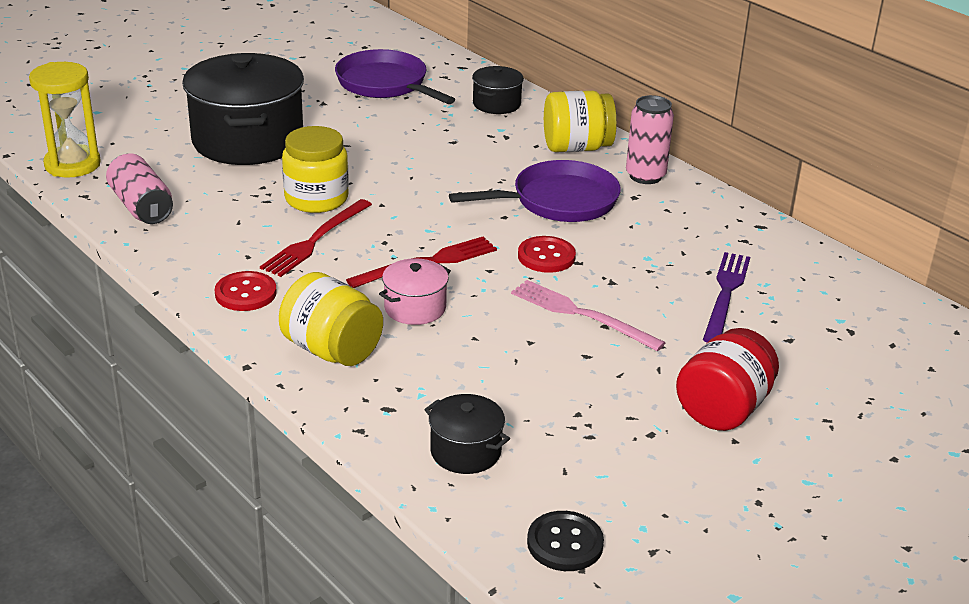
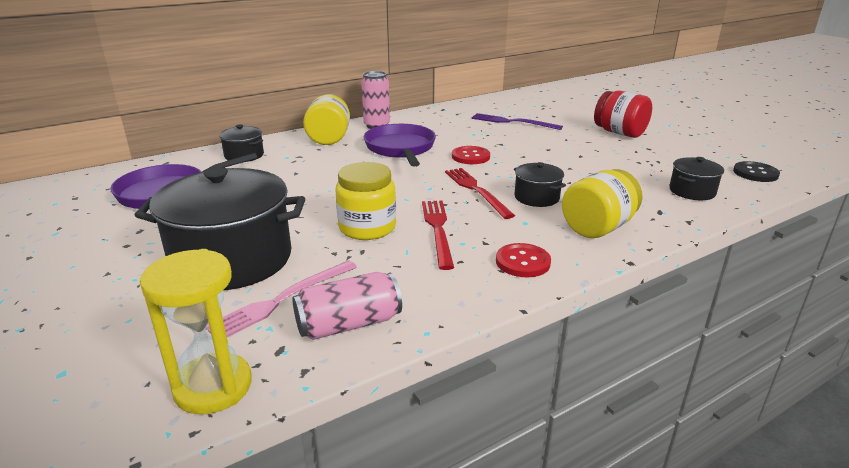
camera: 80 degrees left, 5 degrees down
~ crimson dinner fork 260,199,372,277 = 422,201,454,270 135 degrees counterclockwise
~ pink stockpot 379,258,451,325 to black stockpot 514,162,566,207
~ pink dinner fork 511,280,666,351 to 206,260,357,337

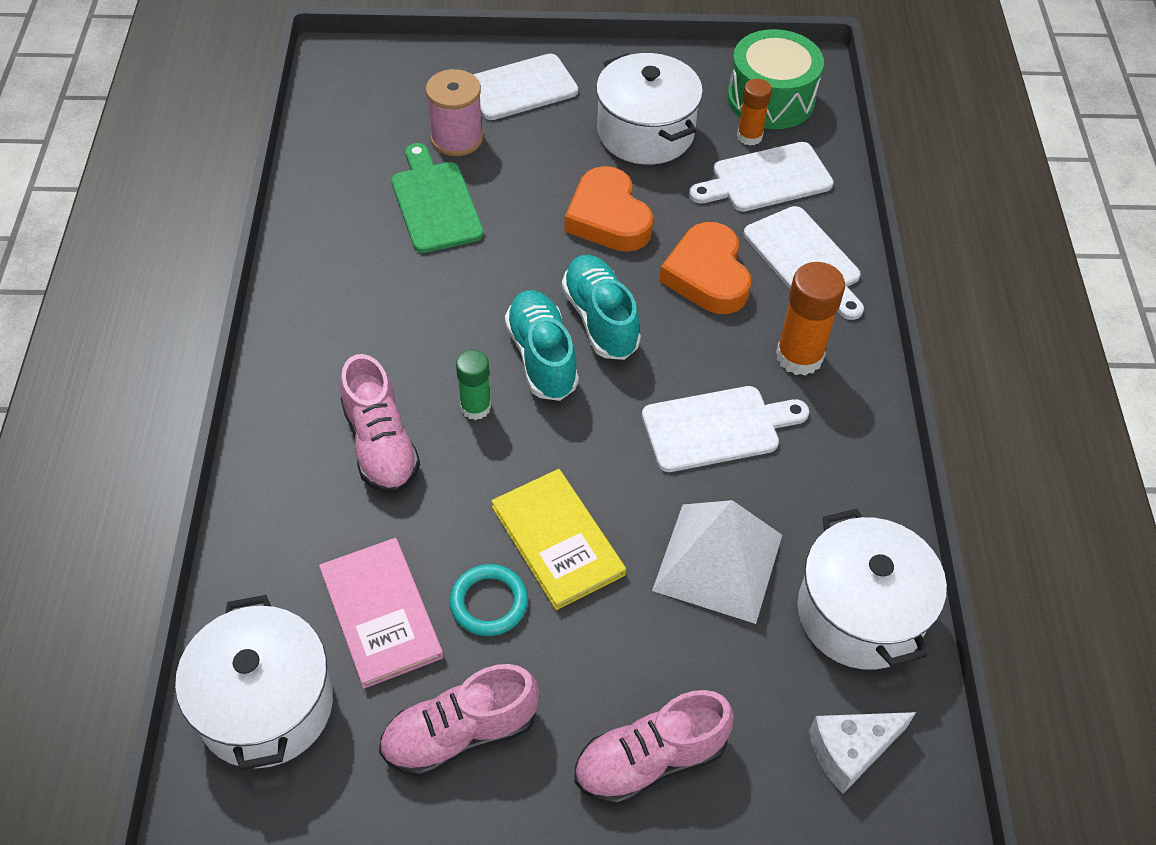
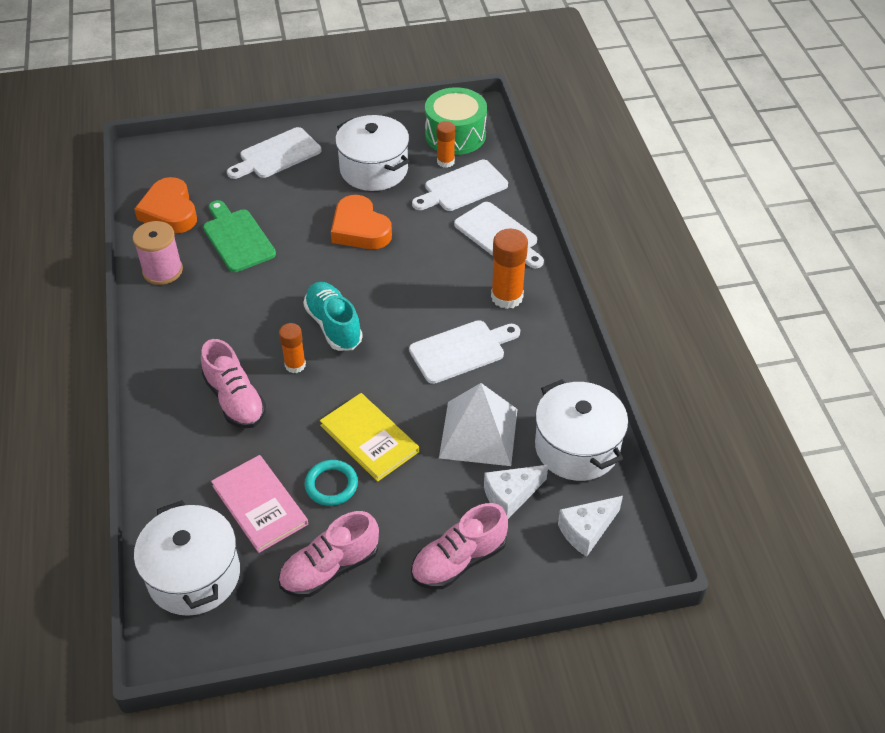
camera: 10 degrees left, 5 degrees down
~ pink bobbin 426,69,483,156 to 133,221,183,285
~ orange love heart 659,222,751,314 to 134,177,197,233
- aqua lace-up shoe 562,255,641,360
~ leaf-green glue stick 456,350,491,420 to orange glue stick 279,323,306,373
+ pure white cheese wedge 484,465,548,519

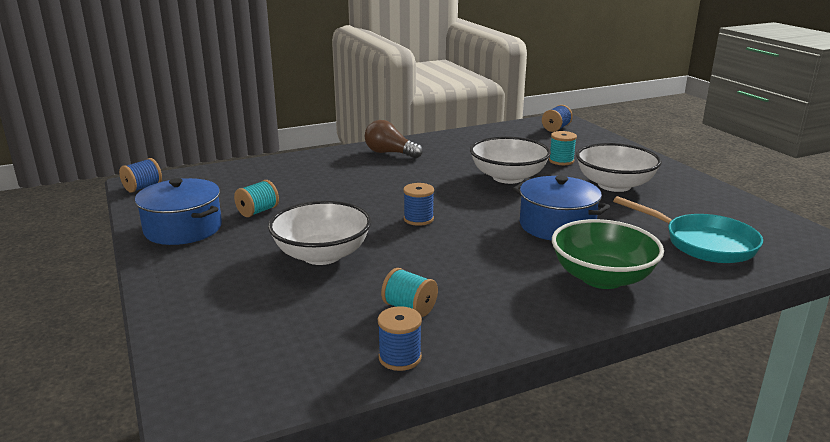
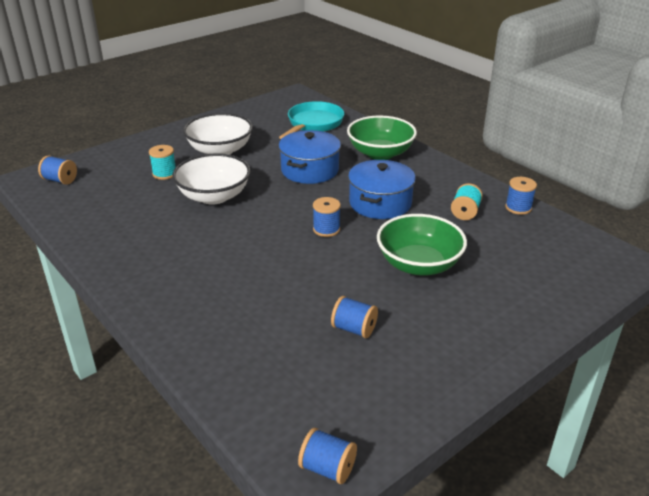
camera: 105 degrees left, 10 degrees up
- dark brown light bulb 365,120,423,158
~ royal blue stockpot 135,178,222,245 to 348,160,416,219
~ aqua bobbin 234,180,279,217 to royal blue bobbin 331,296,378,338
~ pure white serving bowl 268,201,371,265 to leaf-green serving bowl 377,214,467,276

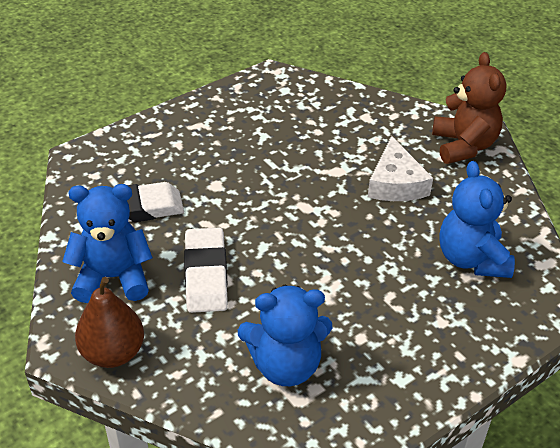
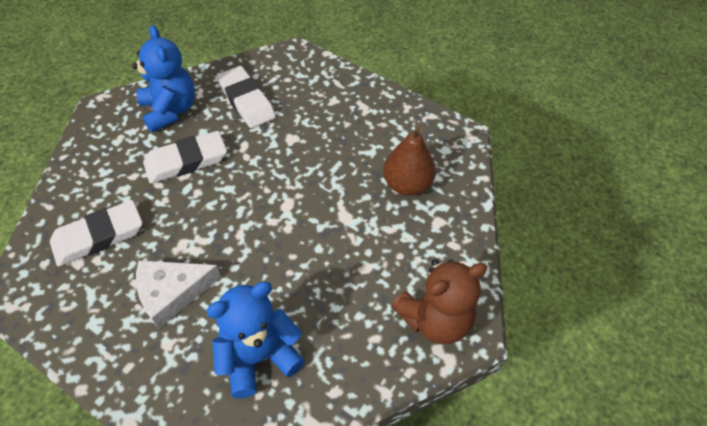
camera: 70 degrees right, 10 degrees up
~ pure white cheese wedge 368,136,433,201 to 136,260,221,329
~ dark brown pear 75,277,144,368 to 383,126,436,196
~ royal blue stuffed bear 238,285,332,386 to pure white eraser 50,200,143,266

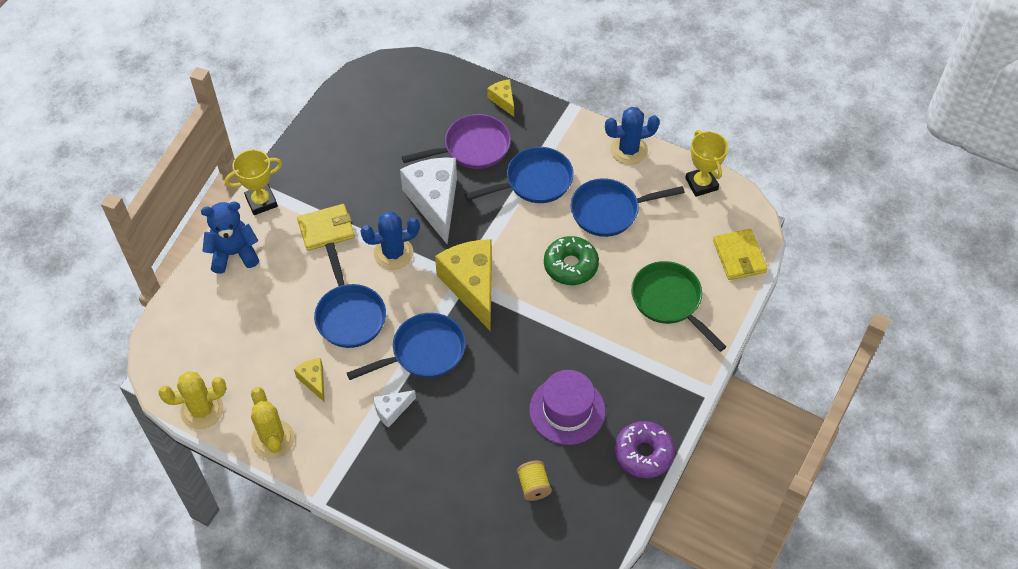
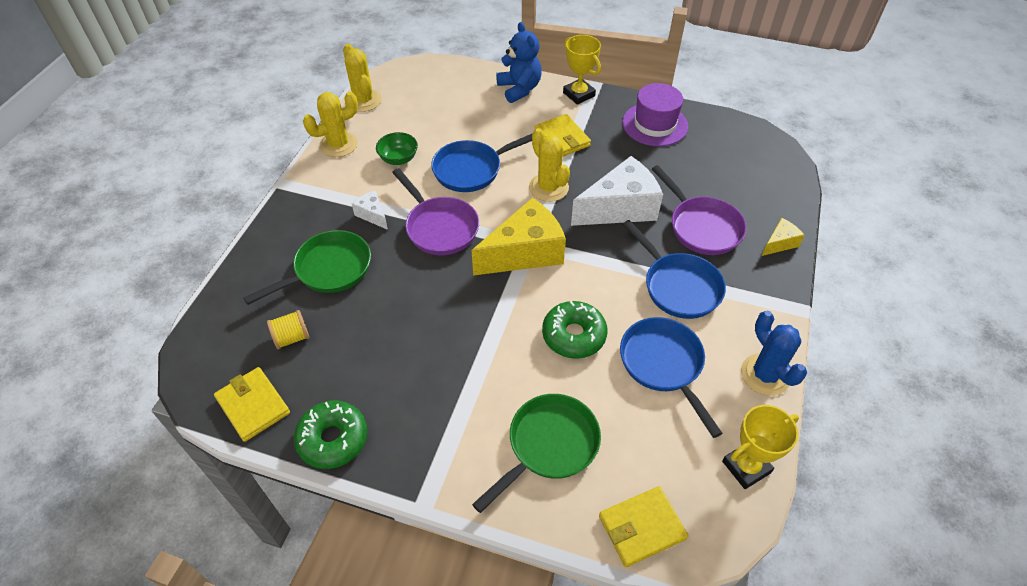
camera: 80 degrees right, 5 degrees down
~ royal blue prickly plant 360,212,420,270 to yellow prickly plant 529,128,570,202
~ royal blue skillet 347,313,466,380 to violet skillet 392,168,479,255
~ yellow cheese wedge 294,358,325,402 to leaf-green serving bowl 376,132,418,165
~ violet tall hat 529,370,605,445 to 622,83,688,146
~ violet donut 615,421,675,478 to leaf-green donut 294,401,367,469
+ leaf-green skillet 244,230,371,305
+ yellow card wallet 214,367,290,442

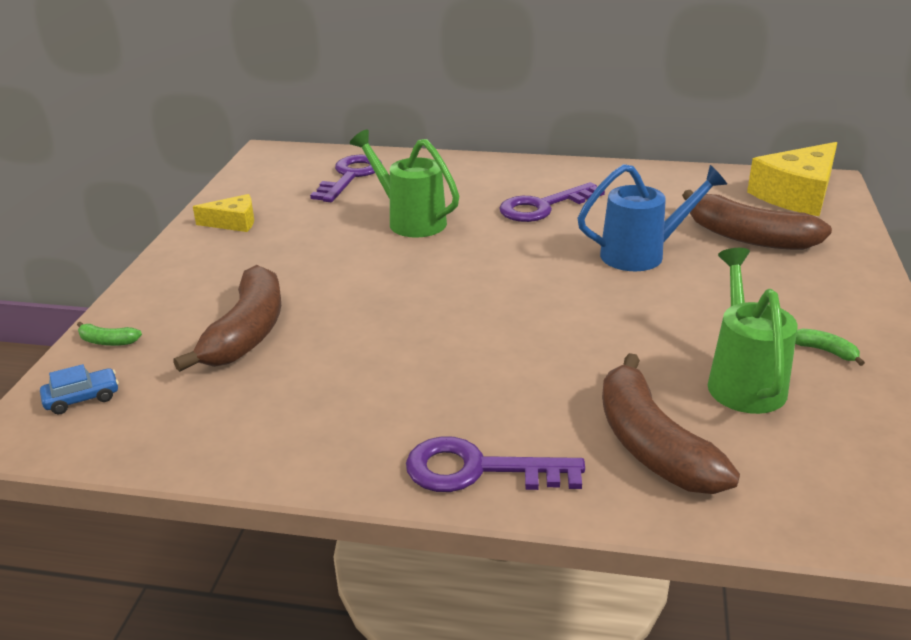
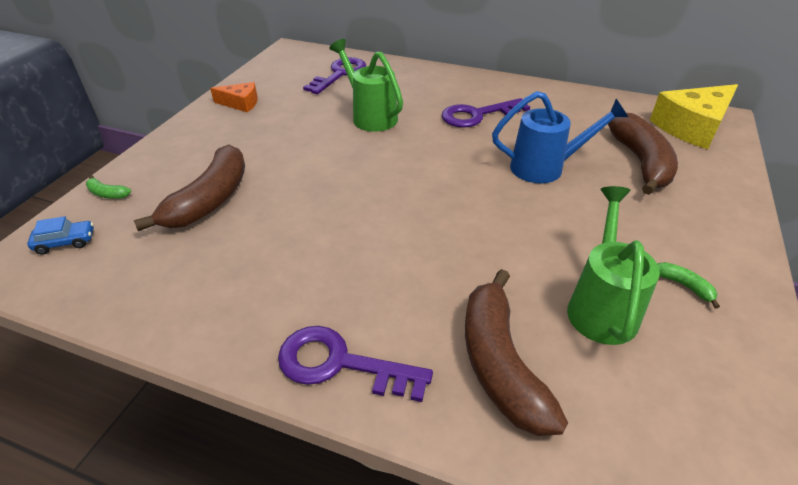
camera: 10 degrees right, 10 degrees up
~ dark brown banana fruit 682,190,832,250 = 608,113,678,195 135 degrees counterclockwise
~ yellow cheese wedge 193,194,254,232 to orange cheese wedge 210,82,258,112

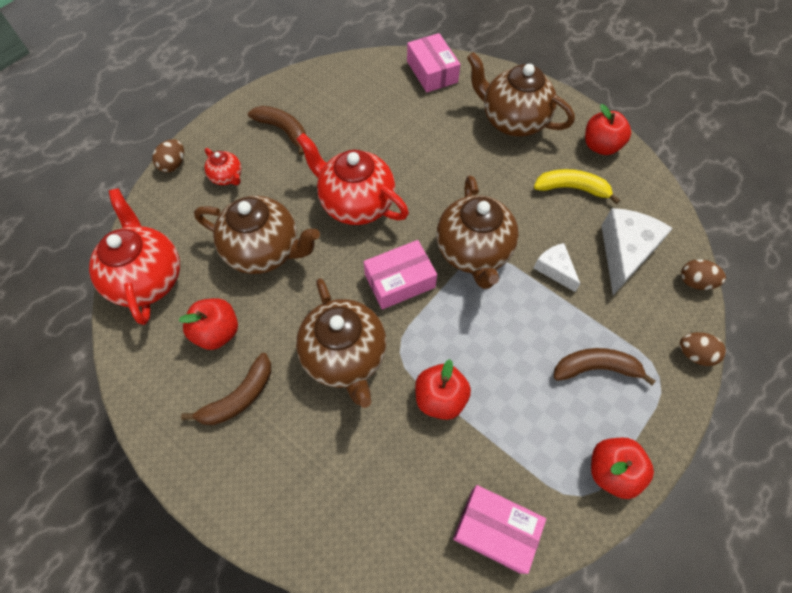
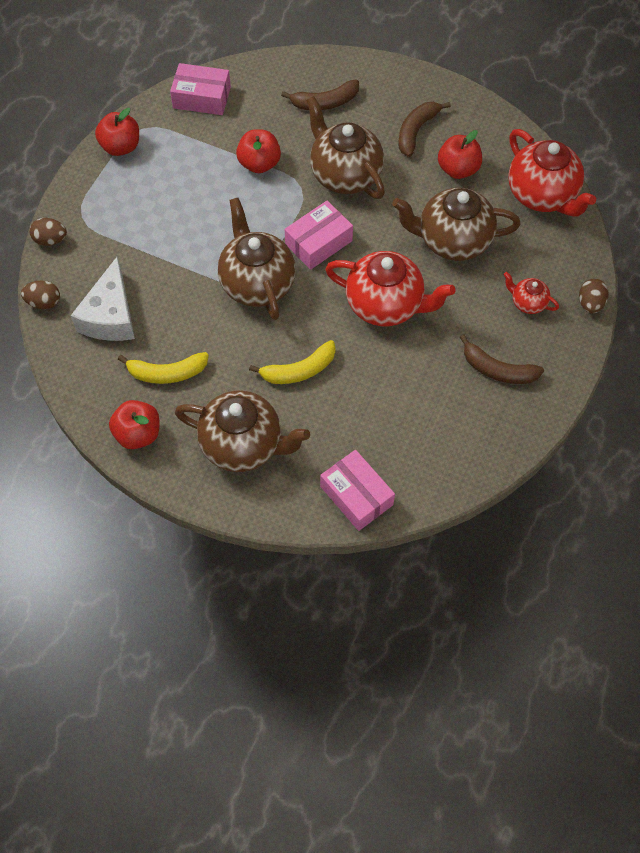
camera: 165 degrees right, 0 degrees up
- pure white cheese wedge 534,243,580,292
~ dark brown banana fruit 554,348,656,385 to 281,80,359,110
+ yellow banana fruit 249,340,336,384

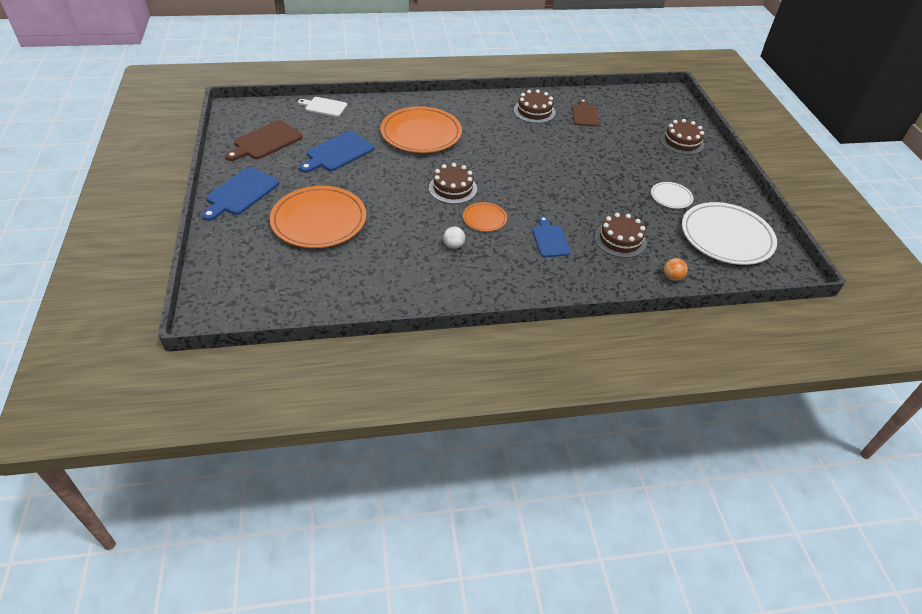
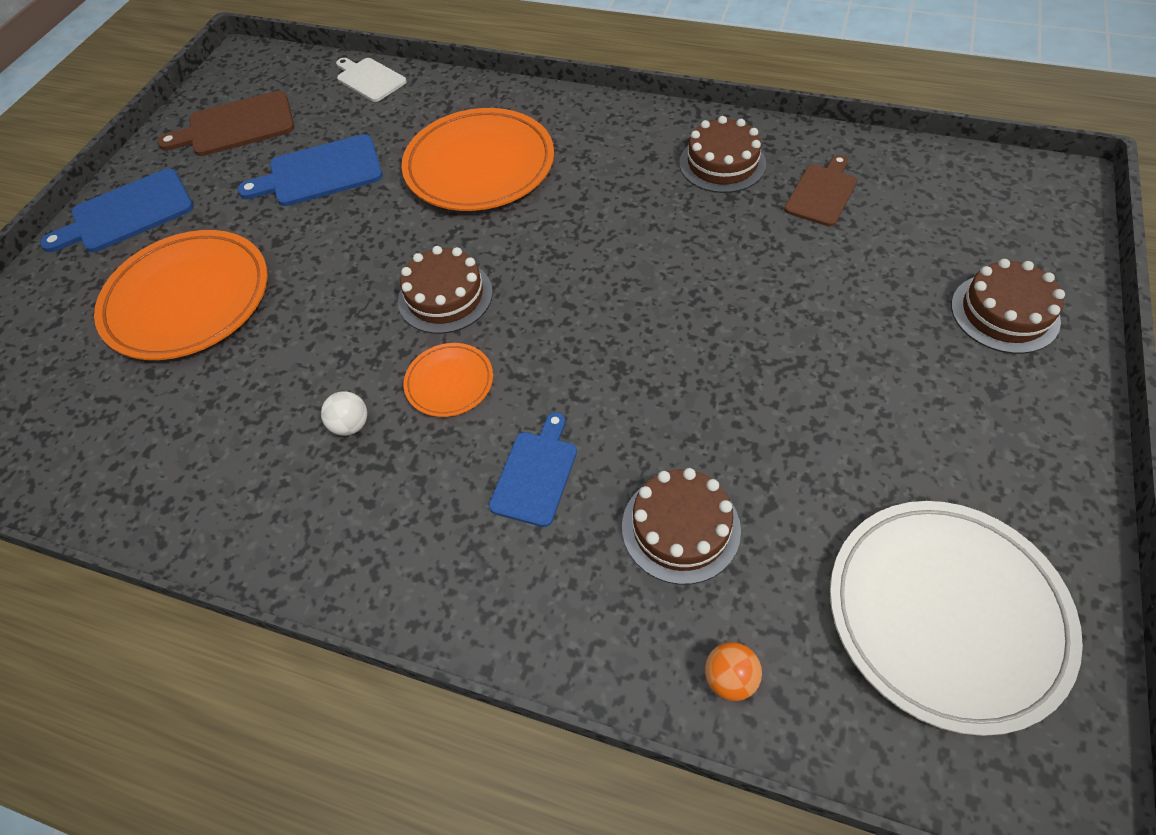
camera: 35 degrees right, 10 degrees up
- pure white dinner plate 651,182,693,209

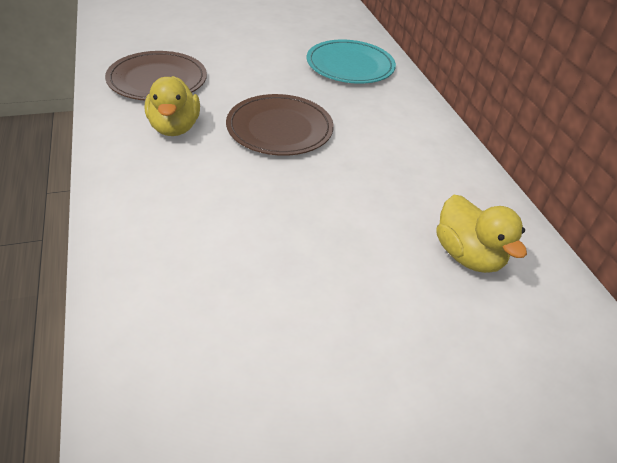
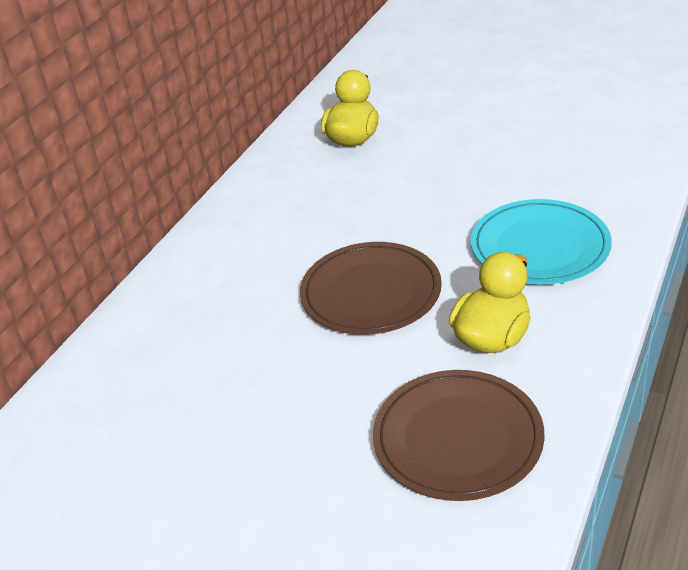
camera: 130 degrees left, 5 degrees down
~ aqua dinner plate 307,40,396,84 to 471,199,612,284

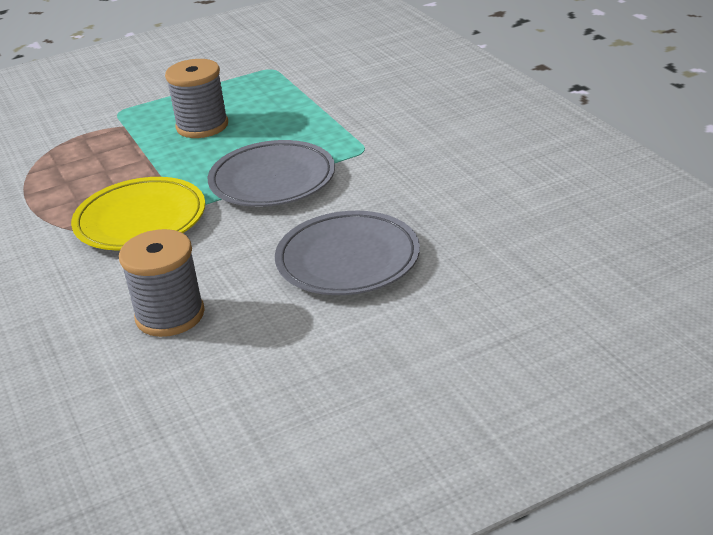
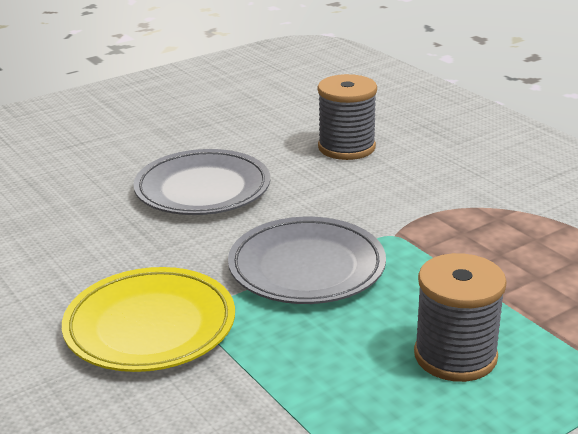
camera: 170 degrees right, 5 degrees down
~ yellow dinner plate 71,177,205,250 to 62,267,235,372

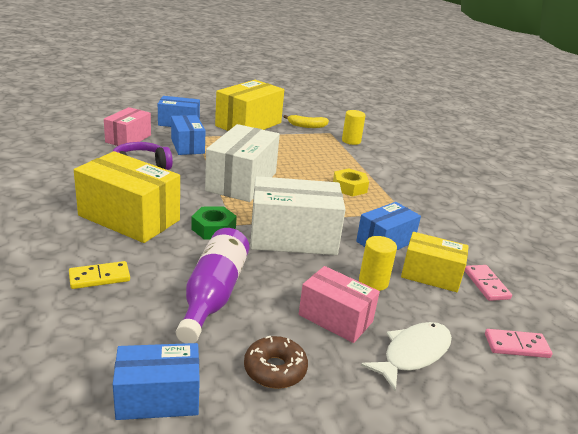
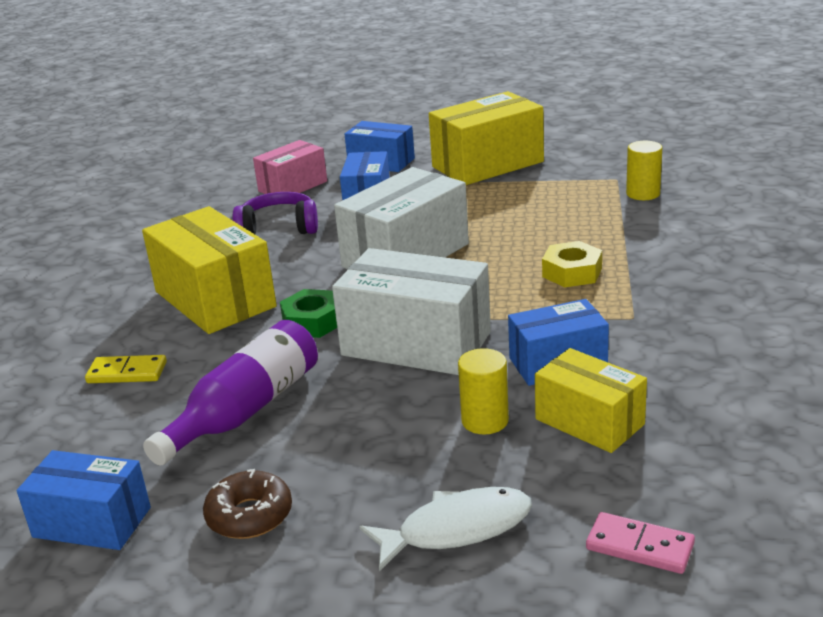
camera: 30 degrees right, 0 degrees up
- yellow banana fruit 284,115,329,128
- pink domino tile 465,265,512,301
- pink parcel 299,266,380,343

